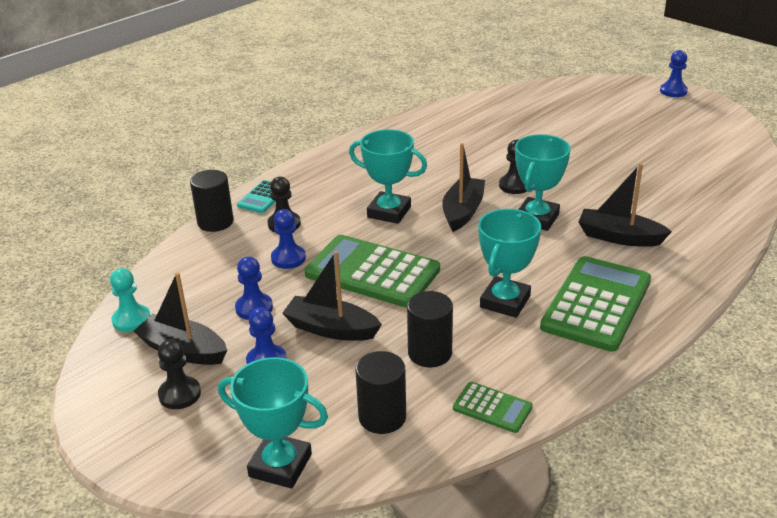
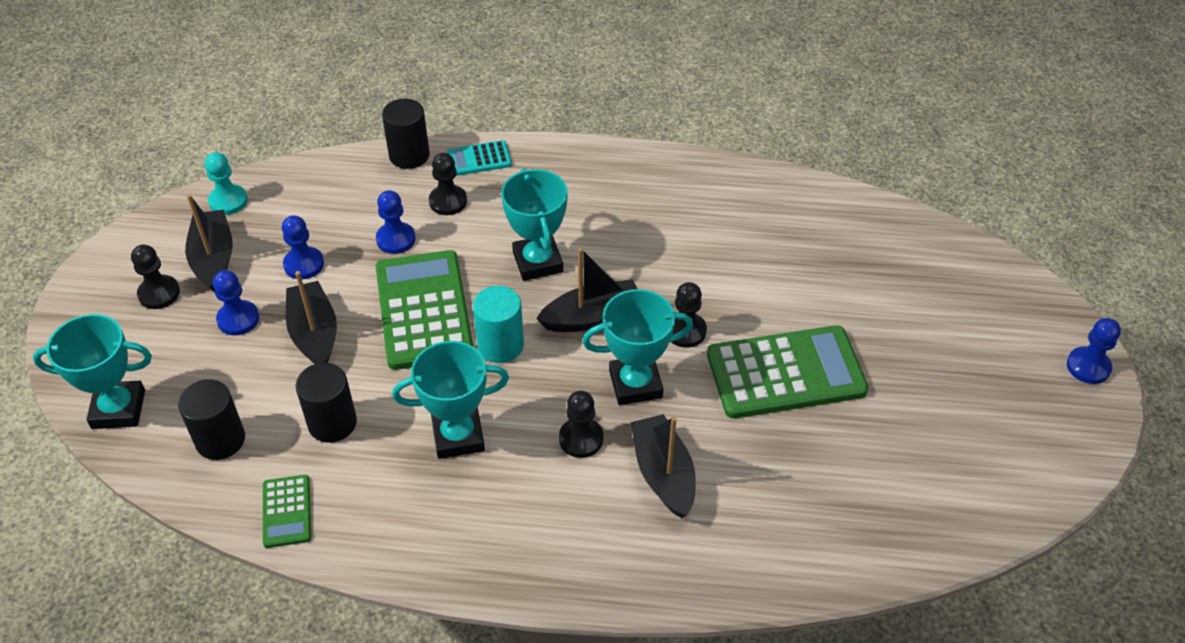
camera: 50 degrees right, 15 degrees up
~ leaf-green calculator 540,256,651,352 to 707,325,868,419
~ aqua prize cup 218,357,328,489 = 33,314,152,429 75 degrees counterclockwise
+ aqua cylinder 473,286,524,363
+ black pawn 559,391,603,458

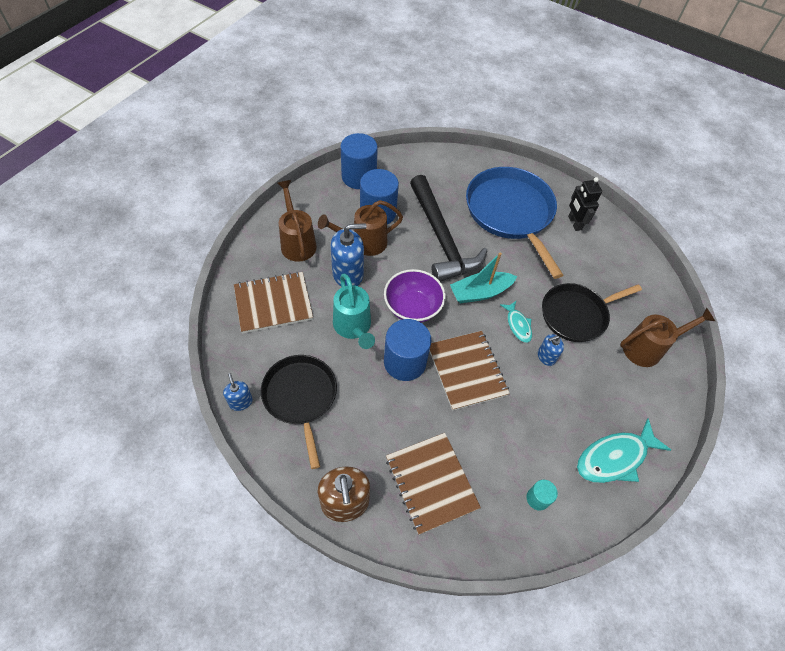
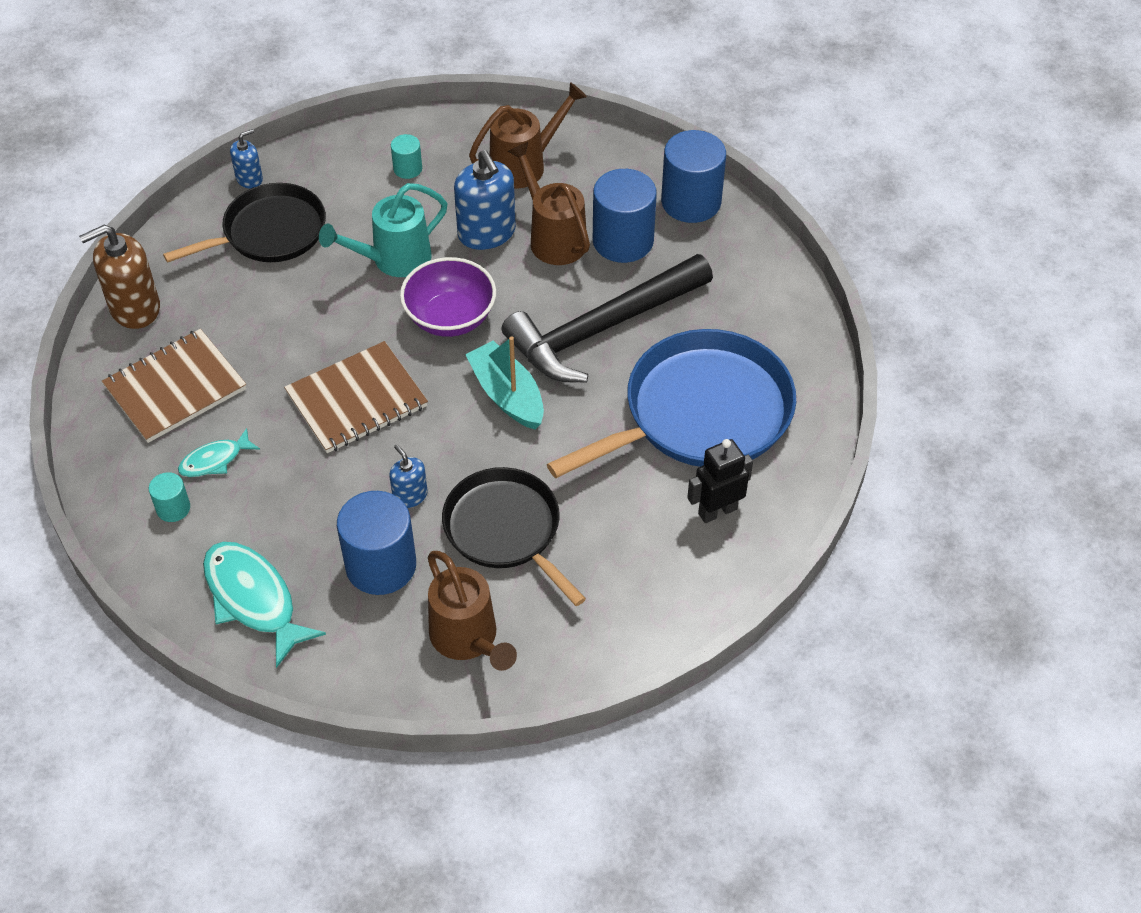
camera: 80 degrees right, 5 degrees down
~ dark brown exercise book 234,271,313,334 to aqua cylinder 391,134,422,179
~ aqua toy fish 500,301,532,343 to 178,428,260,477
~ royal blue cylinder 384,319,431,381 to 337,491,416,595

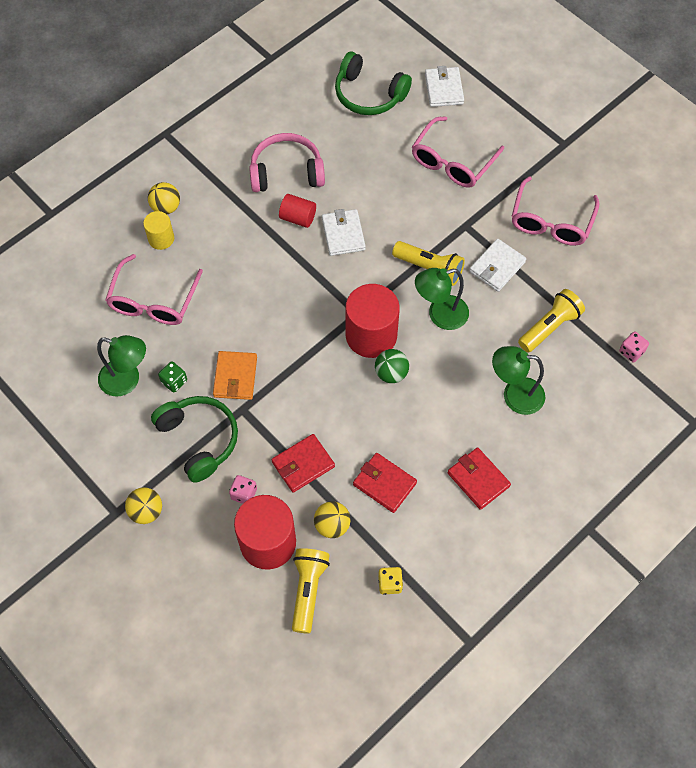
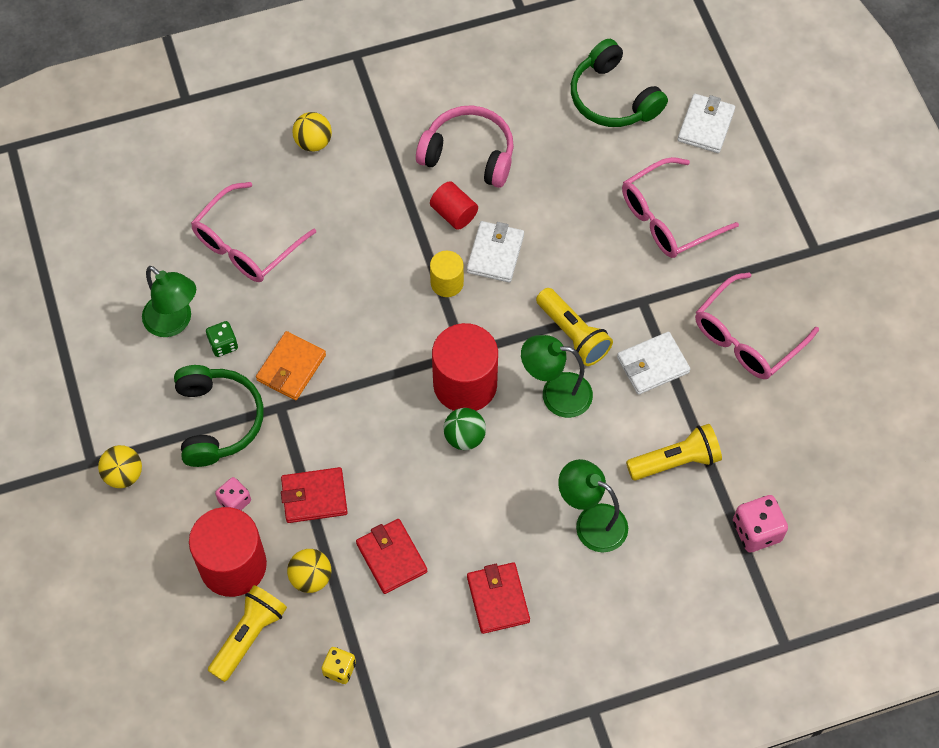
camera: 25 degrees right, 0 degrees up
~ yellow cylinder 143,211,174,250 to 430,251,464,297
~ pink dice 619,332,649,362 = 733,495,788,553 x1.58

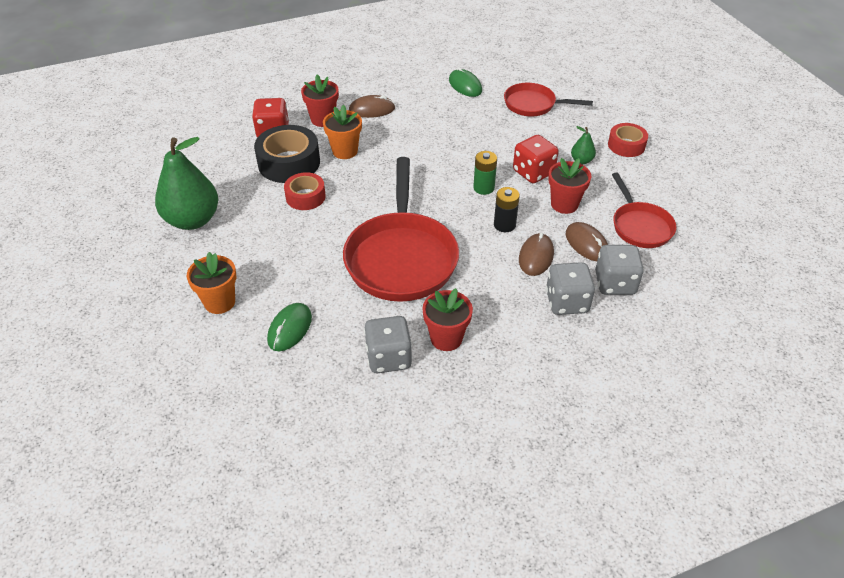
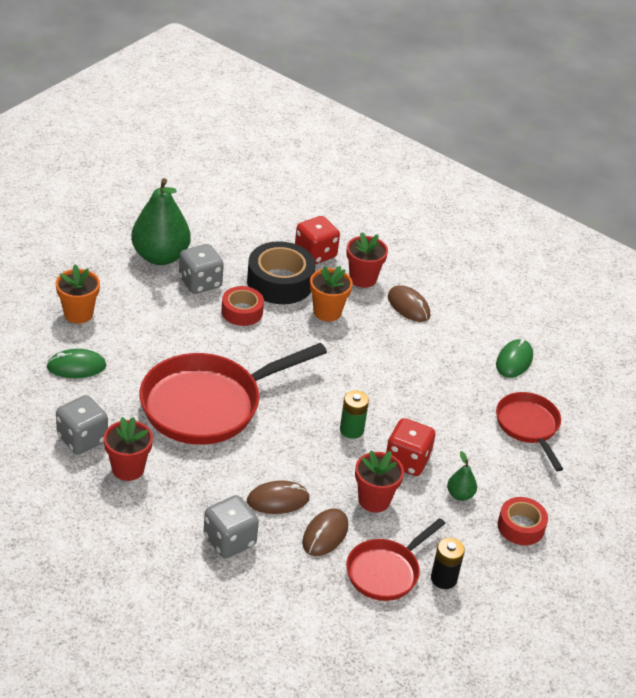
camera: 55 degrees right, 5 degrees down
~ black power cell 494,187,520,232 to 431,538,465,589
~ gray dice 595,245,644,295 to 179,244,224,294

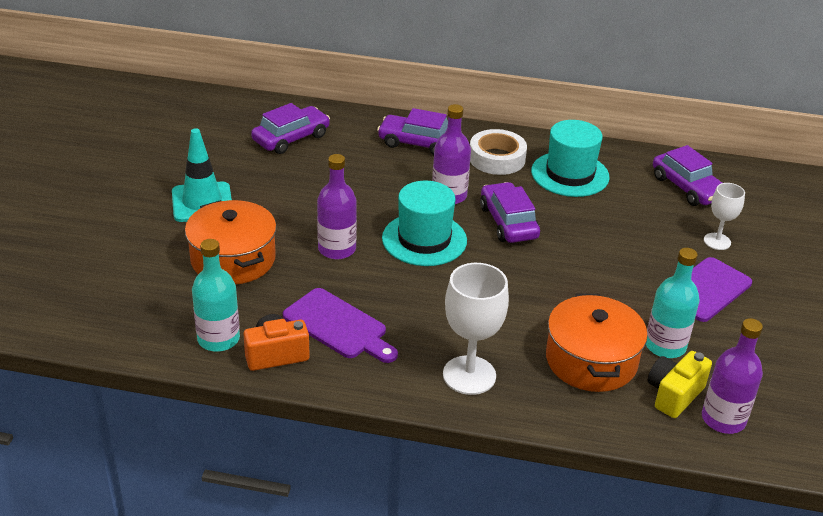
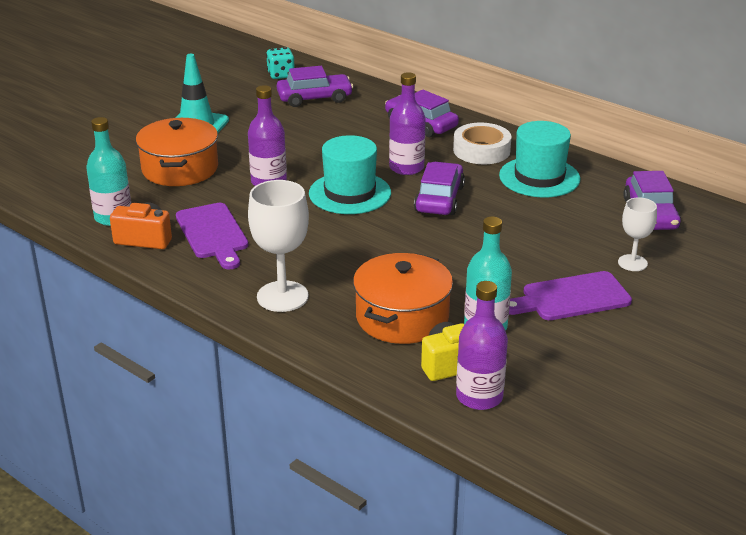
camera: 30 degrees right, 5 degrees down
+ aqua dice 266,47,295,79

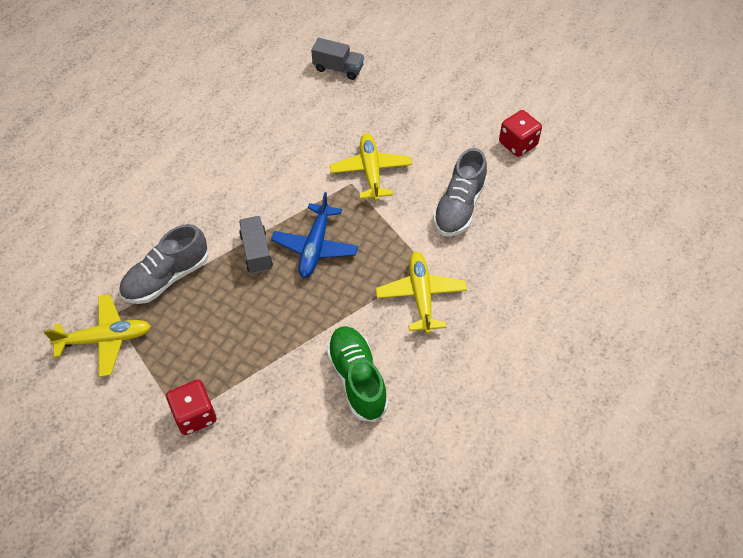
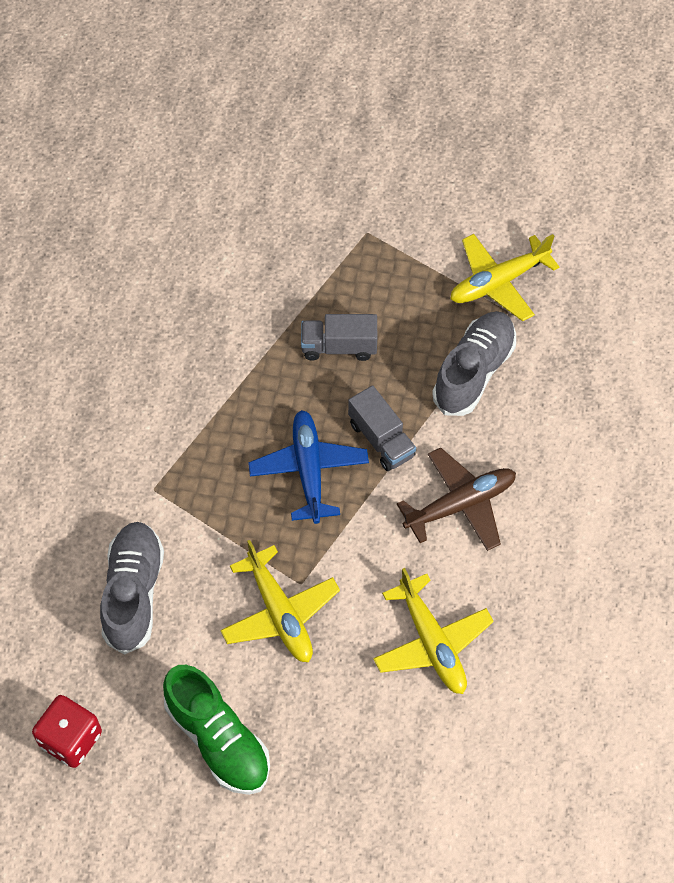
camera: 160 degrees right, 5 degrees up
~ gray lorry 311,38,364,80 to 301,314,377,361
~ yellow plane 376,252,467,334 to 373,568,494,694
~ leaf-green lace-up shoe 326,326,389,422 to 163,665,270,795
- crimson dice 166,380,217,435
+ dark brown plane 397,448,516,551

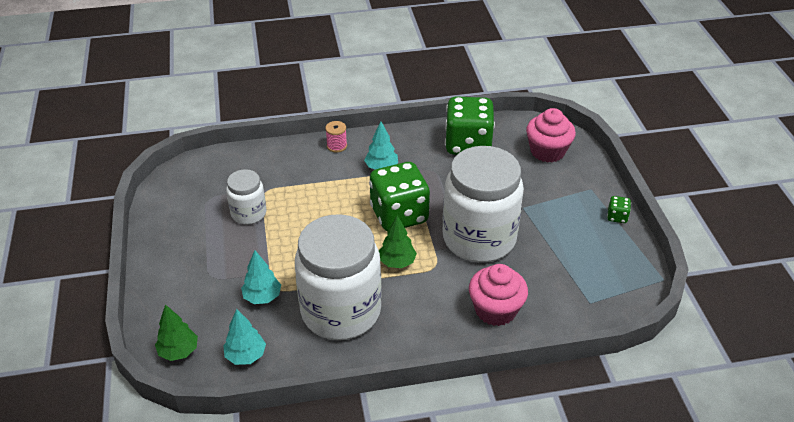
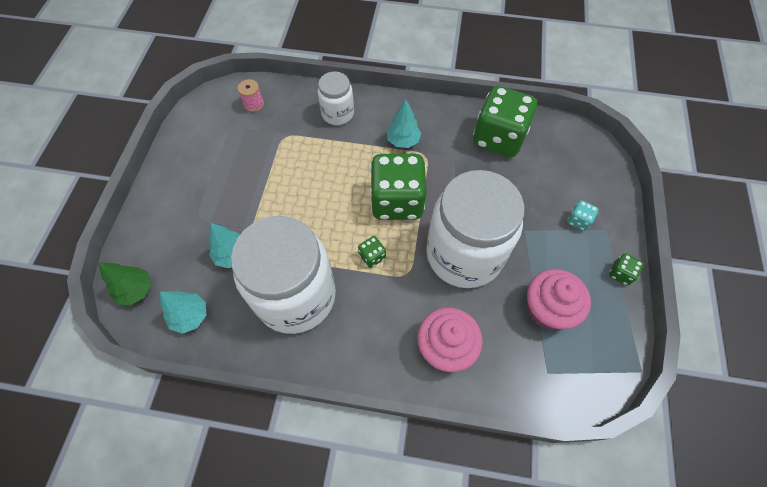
camera: 20 degrees right, 20 degrees up
~ pink muffin 526,108,576,163 to 527,269,591,329
~ pink bobbin 325,121,347,153 to 237,79,264,112
~ pure white jar 226,169,266,225 to 318,72,354,125
~ leaf-green fir tree 379,215,417,268 to leaf-green dice 358,236,386,268
+ aqua dice 567,200,599,231

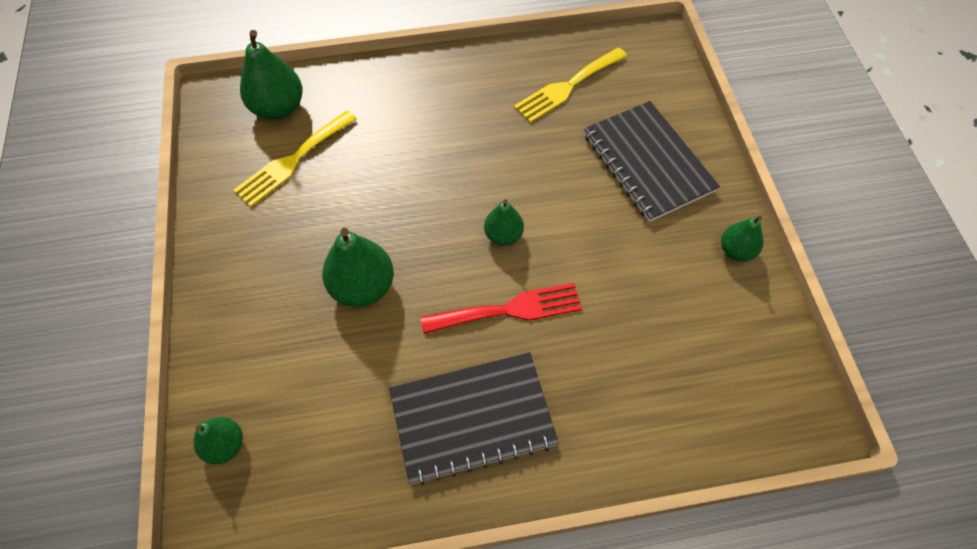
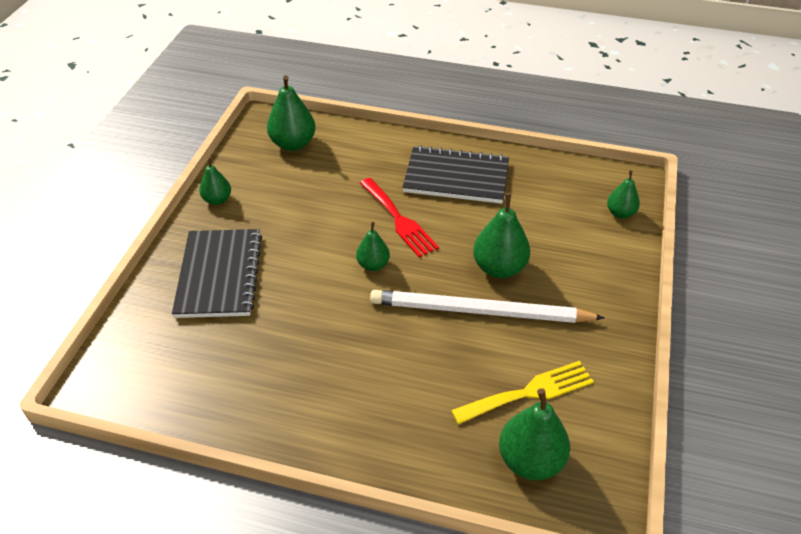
camera: 155 degrees left, 15 degrees down
- yellow dinner fork 514,47,627,123
~ crimson dinner fork 421,283,582,334 = 360,178,439,257 135 degrees counterclockwise
+ leaf-green pear 267,75,316,151
+ pure white pencil 370,290,604,323

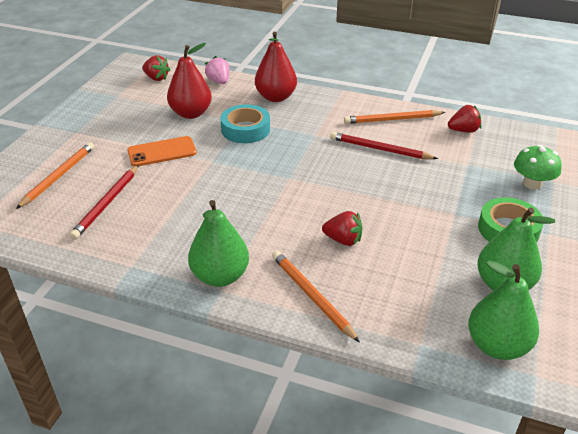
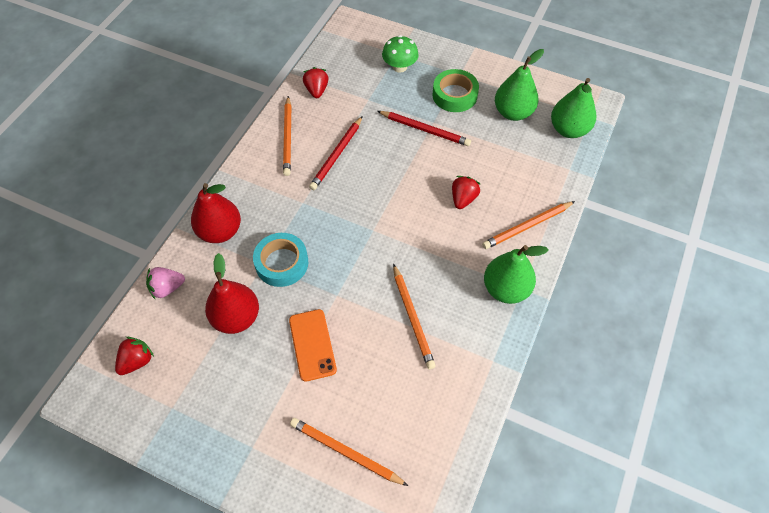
camera: 85 degrees left, 20 degrees up
~ crimson pencil 70,165,139,240 to 378,111,471,146
+ orange pencil 393,264,436,369

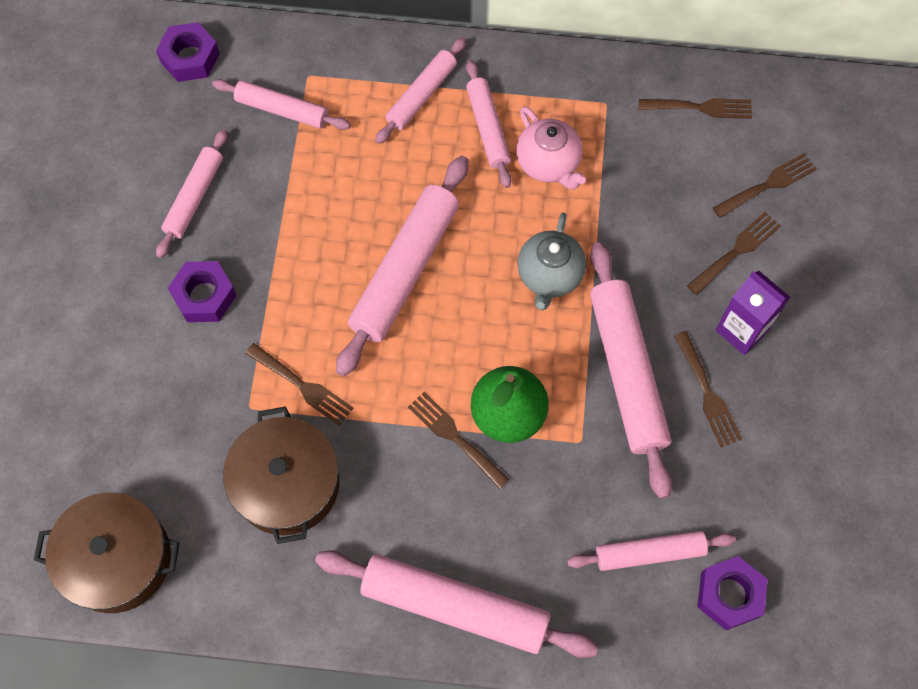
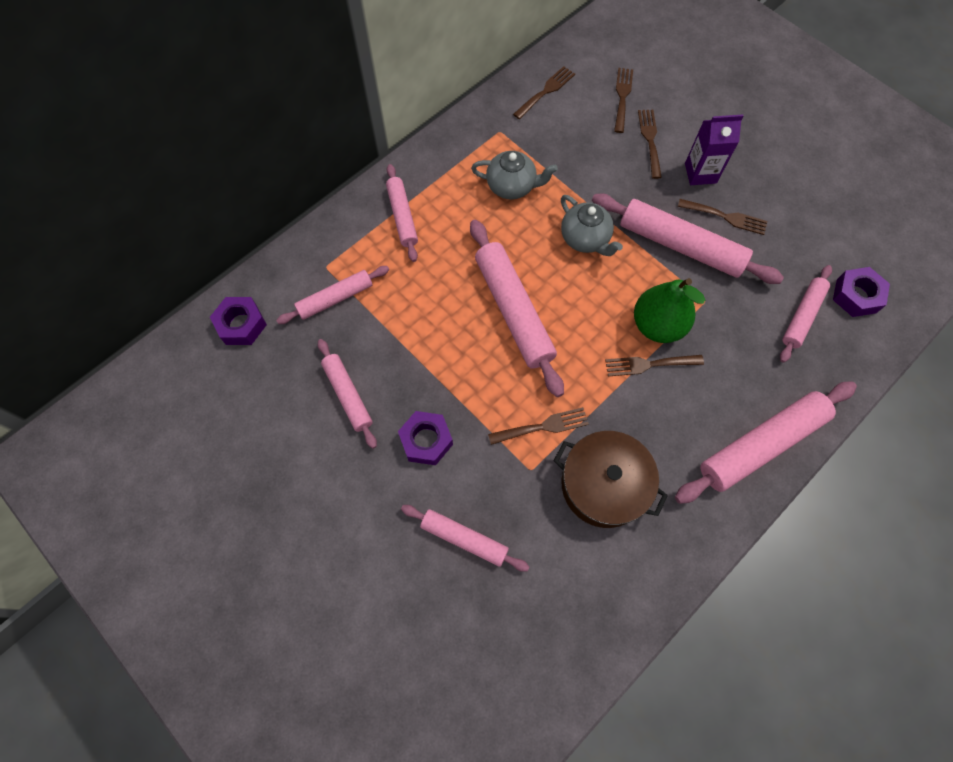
camera: 50 degrees left, 0 degrees up
~ pink dough roller 466,60,512,188 to 401,505,529,572
~ pink china teapot 516,106,586,190 to gray china teapot 471,151,558,199
- dark brown stockpot 34,492,179,613

